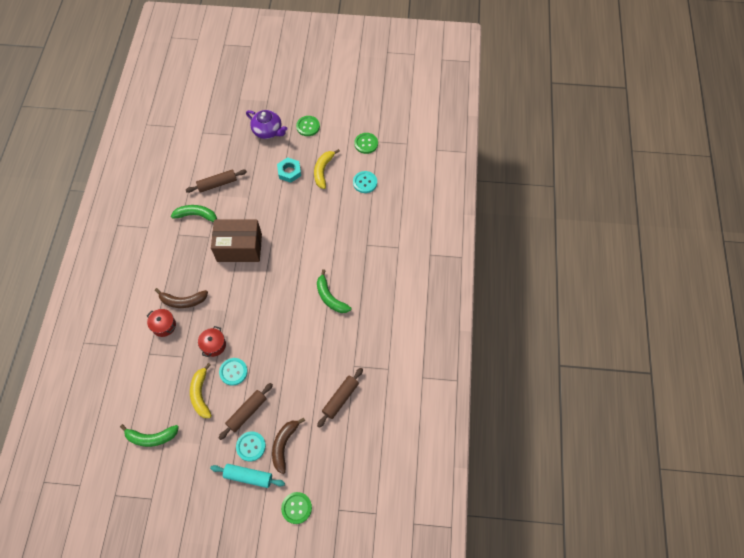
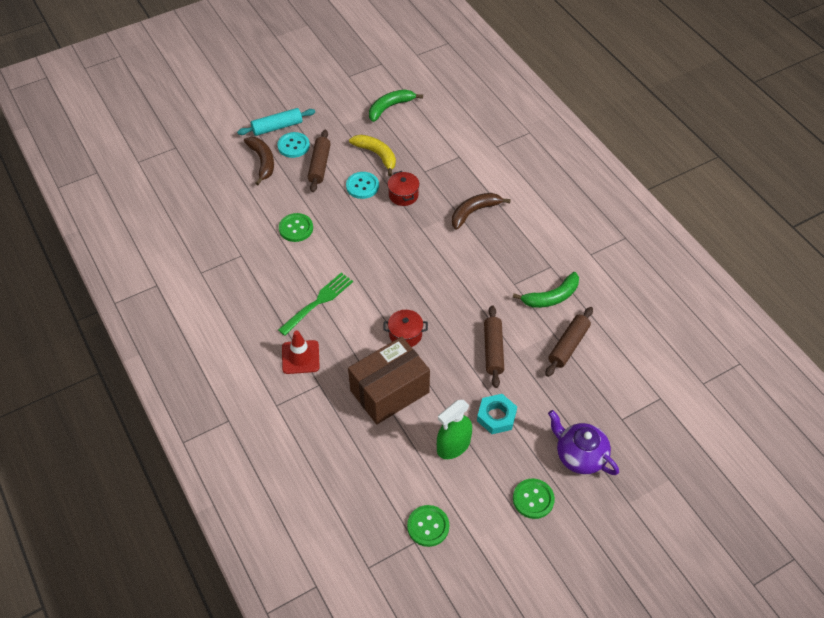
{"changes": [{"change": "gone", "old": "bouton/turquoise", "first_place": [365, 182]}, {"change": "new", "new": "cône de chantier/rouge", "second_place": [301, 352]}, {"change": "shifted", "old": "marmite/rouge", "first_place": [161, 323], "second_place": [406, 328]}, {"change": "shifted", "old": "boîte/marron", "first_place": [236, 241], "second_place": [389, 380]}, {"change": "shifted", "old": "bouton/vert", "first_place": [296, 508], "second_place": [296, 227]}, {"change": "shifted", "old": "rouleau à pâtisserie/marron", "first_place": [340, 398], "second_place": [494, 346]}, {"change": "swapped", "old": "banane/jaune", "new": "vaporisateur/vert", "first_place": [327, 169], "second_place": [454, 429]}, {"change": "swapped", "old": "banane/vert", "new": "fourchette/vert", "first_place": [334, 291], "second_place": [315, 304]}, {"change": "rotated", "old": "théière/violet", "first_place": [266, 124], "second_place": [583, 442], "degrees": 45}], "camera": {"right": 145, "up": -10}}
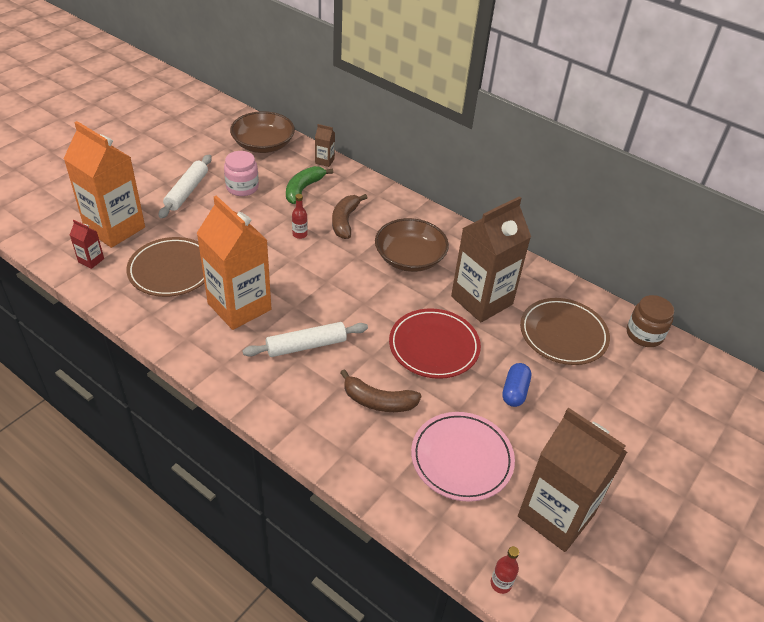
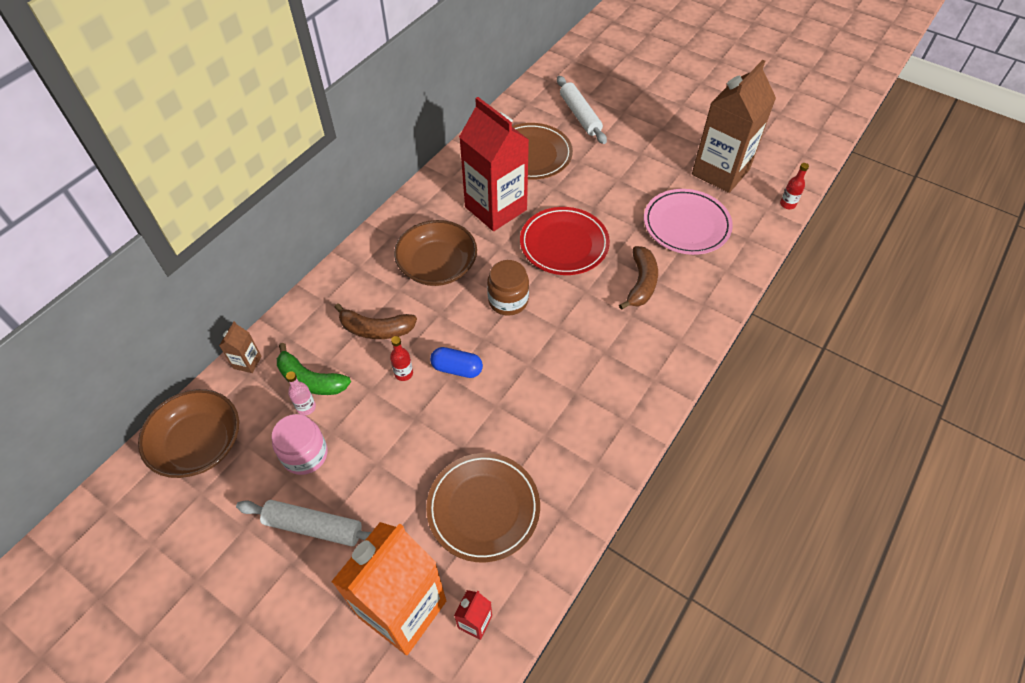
{"changes": [{"change": "gone", "old": "brique de lait/orange", "first_place": [234, 262]}, {"change": "new", "new": "bouteille/rose", "second_place": [301, 393]}, {"change": "shifted", "old": "rouleau à pâtisserie/blanc", "first_place": [305, 339], "second_place": [582, 110]}, {"change": "shifted", "old": "gélule/bleu", "first_place": [516, 385], "second_place": [456, 362]}, {"change": "shifted", "old": "bocal/marron", "first_place": [650, 321], "second_place": [508, 288]}, {"change": "repainted", "old": "brique de lait/marron", "new": "brique de lait/rouge", "first_place": [491, 259], "second_place": [494, 164]}], "camera": {"right": -90, "up": 10}}
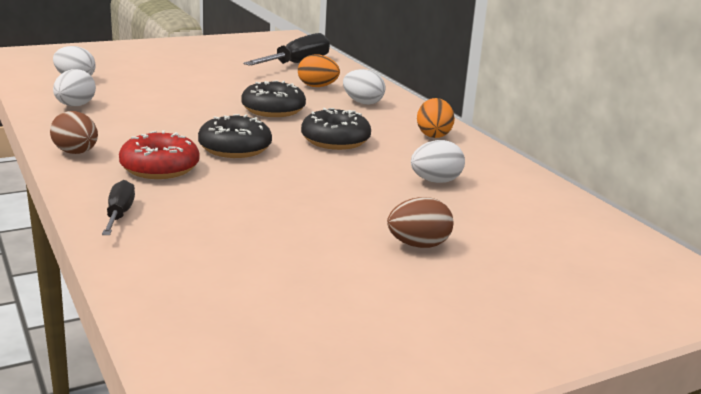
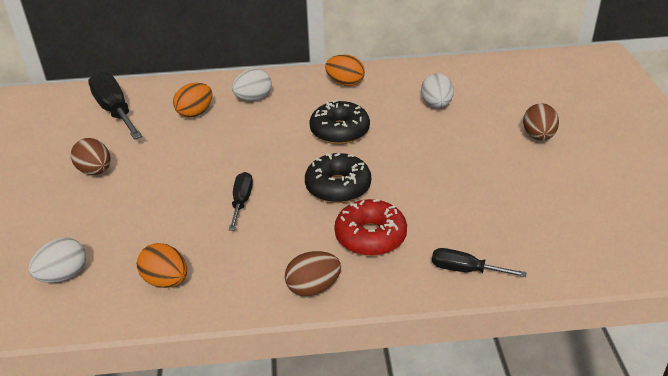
{"changes": [{"change": "gone", "old": "beignet/noir", "first_place": [273, 98]}, {"change": "new", "new": "œuf/marron", "second_place": [91, 156]}, {"change": "new", "new": "tournevis/noir", "second_place": [241, 201]}, {"change": "repainted", "old": "œuf/blanc", "new": "œuf/orange", "first_place": [74, 87], "second_place": [162, 265]}], "camera": {"right": -65, "up": 15}}
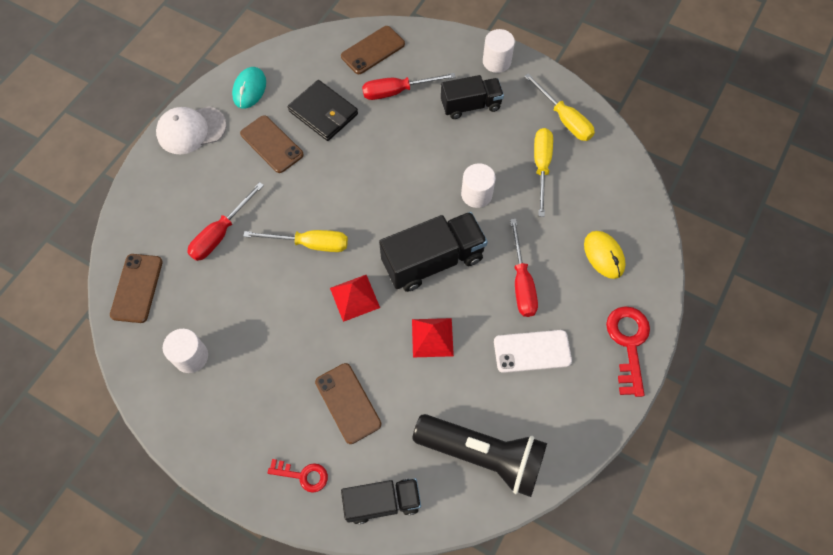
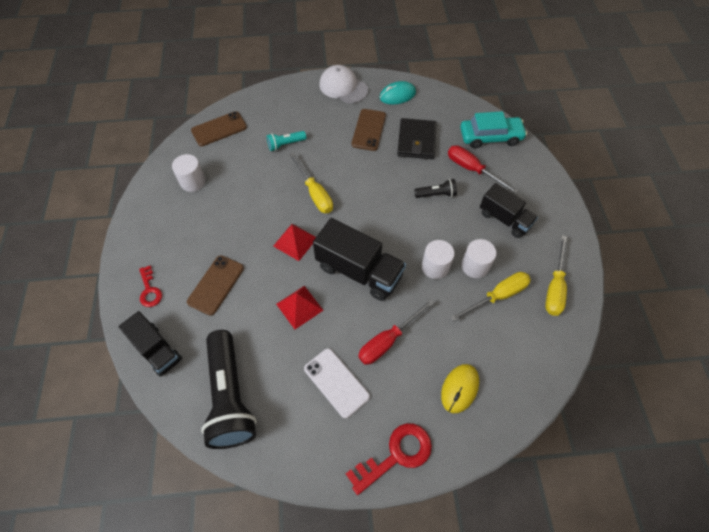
{"changes": [{"change": "new", "new": "lampe de poche/noir", "second_place": [435, 188]}, {"change": "shifted", "old": "cylindre/blanc", "first_place": [499, 51], "second_place": [479, 258]}, {"change": "swapped", "old": "tournevis/rouge", "new": "lampe de poche/turquoise", "first_place": [225, 221], "second_place": [286, 141]}, {"change": "swapped", "old": "téléphone/marron", "new": "voiture/turquoise", "first_place": [373, 50], "second_place": [493, 130]}], "camera": {"right": 55, "up": -5}}
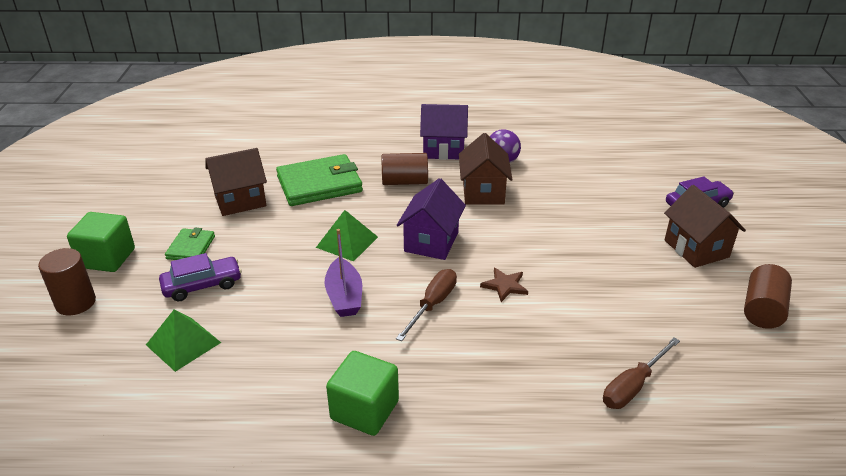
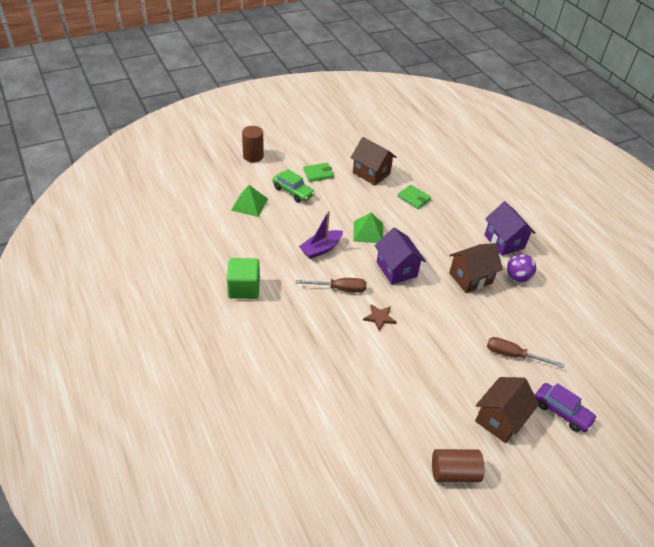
{"changes": [{"change": "gone", "old": "cube/vert", "first_place": [101, 242]}, {"change": "gone", "old": "cylindre/marron", "first_place": [405, 169]}, {"change": "shifted", "old": "tournevis/marron", "first_place": [641, 373], "second_place": [525, 352]}, {"change": "repainted", "old": "voiture/violet", "new": "voiture/vert", "first_place": [200, 277], "second_place": [293, 186]}, {"change": "rotated", "old": "maison/violet", "first_place": [431, 219], "second_place": [400, 256], "degrees": 75}, {"change": "scaled", "old": "portefeuille/vert", "first_place": [319, 180], "second_place": [414, 197], "factor": 0.52}], "camera": {"right": 60, "up": 10}}
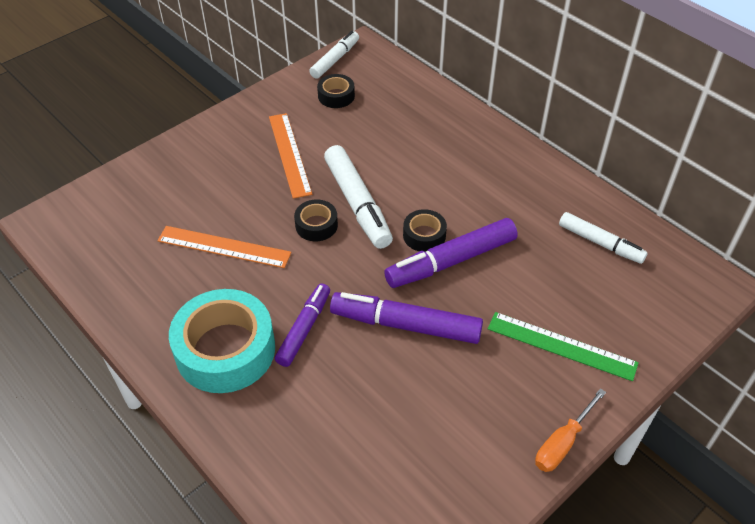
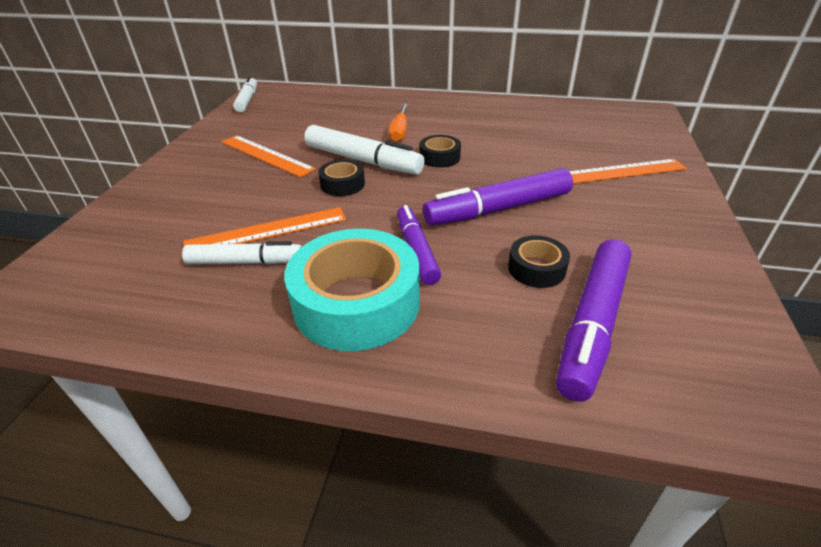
{"changes": [{"change": "shifted", "old": "ruban adhésif/noir", "first_place": [336, 91], "second_place": [539, 261]}, {"change": "shifted", "old": "feutre/violet", "first_place": [451, 253], "second_place": [593, 320]}, {"change": "shifted", "old": "tournevis/orange", "first_place": [570, 430], "second_place": [398, 123]}, {"change": "shifted", "old": "feutre/blanc", "first_place": [603, 238], "second_place": [242, 252]}, {"change": "repainted", "old": "règle/vert", "new": "règle/orange", "first_place": [563, 346], "second_place": [628, 171]}], "camera": {"right": -35, "up": -10}}
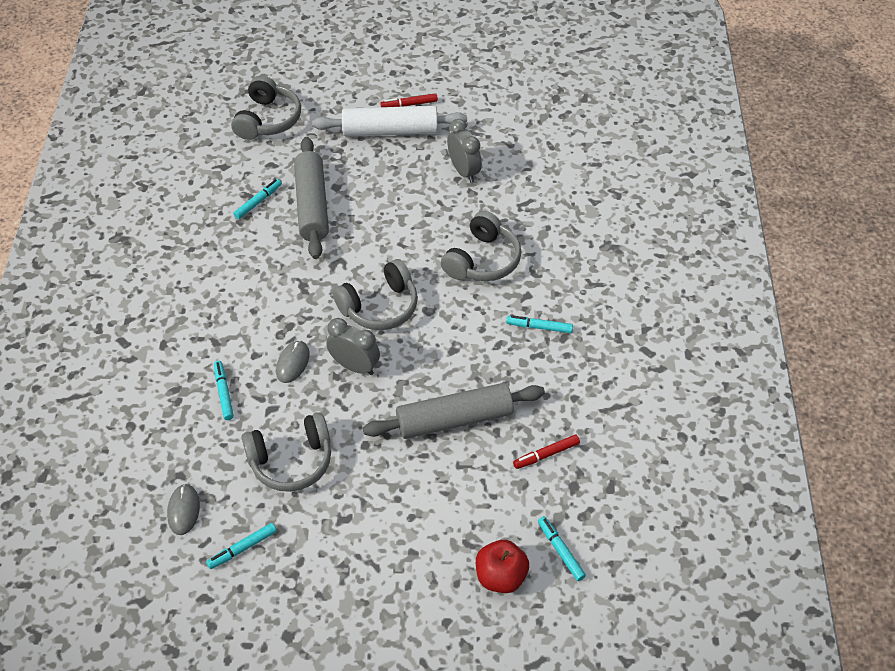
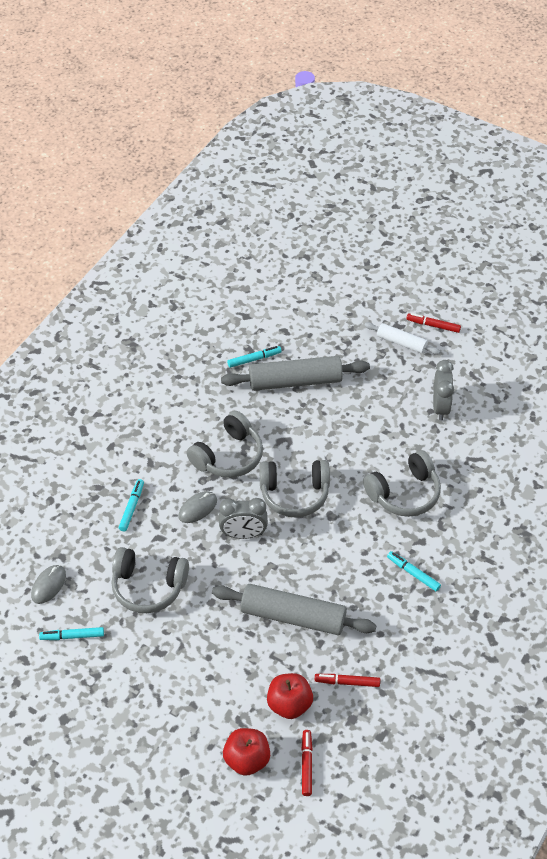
{"changes": [{"change": "new", "new": "pomme/rouge", "second_place": [290, 696]}, {"change": "shifted", "old": "casque audio/gris", "first_place": [266, 107], "second_place": [224, 444]}, {"change": "repainted", "old": "feutre/turquoise", "new": "feutre/rouge", "first_place": [562, 548], "second_place": [307, 763]}, {"change": "rotated", "old": "rouleau à pâtisserie/gris", "first_place": [311, 198], "second_place": [295, 373], "degrees": 60}, {"change": "rotated", "old": "réveil/gris", "first_place": [353, 346], "second_place": [243, 518], "degrees": 120}, {"change": "scaled", "old": "rouleau à pâtisserie/blanc", "first_place": [389, 121], "second_place": [402, 338], "factor": 0.56}], "camera": {"right": 30, "up": 0}}
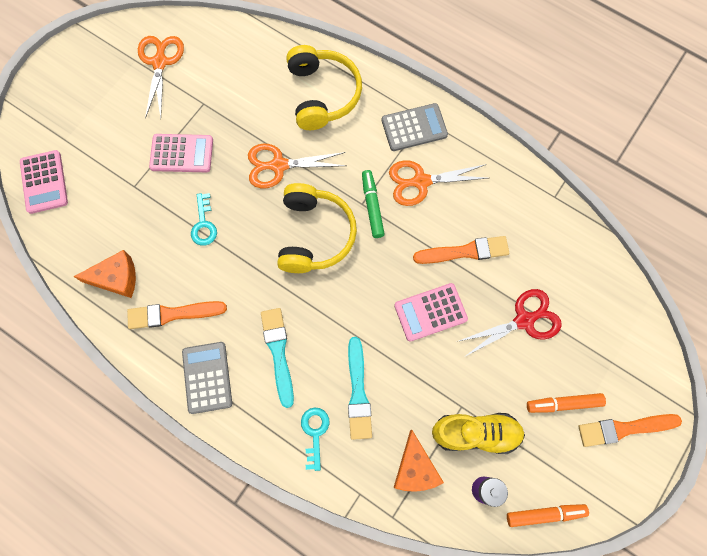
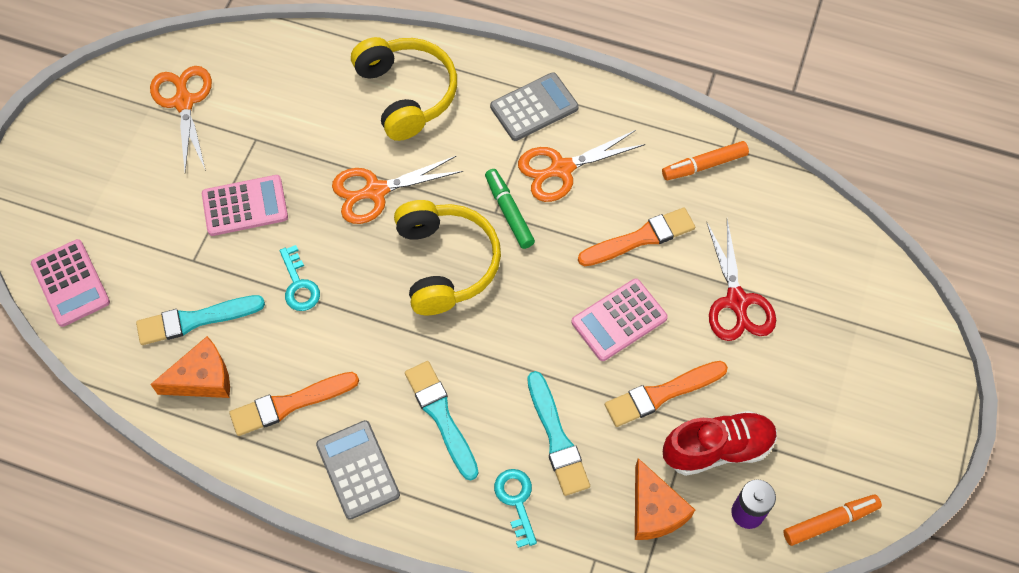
{"changes": [{"change": "new", "new": "pinceau/turquoise", "second_place": [200, 320]}, {"change": "shifted", "old": "feutre/orange", "first_place": [566, 403], "second_place": [705, 160]}, {"change": "shifted", "old": "pinceau/orange", "first_place": [630, 430], "second_place": [666, 394]}, {"change": "repainted", "old": "chaussure/jaune", "new": "chaussure/rouge", "first_place": [478, 433], "second_place": [720, 443]}, {"change": "rotated", "old": "ciseaux/rouge", "first_place": [509, 322], "second_place": [741, 280], "degrees": 120}], "camera": {"right": -15, "up": -10}}
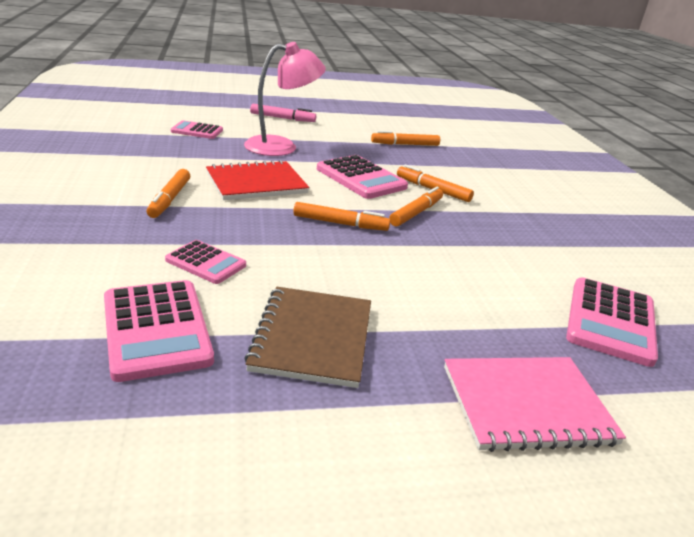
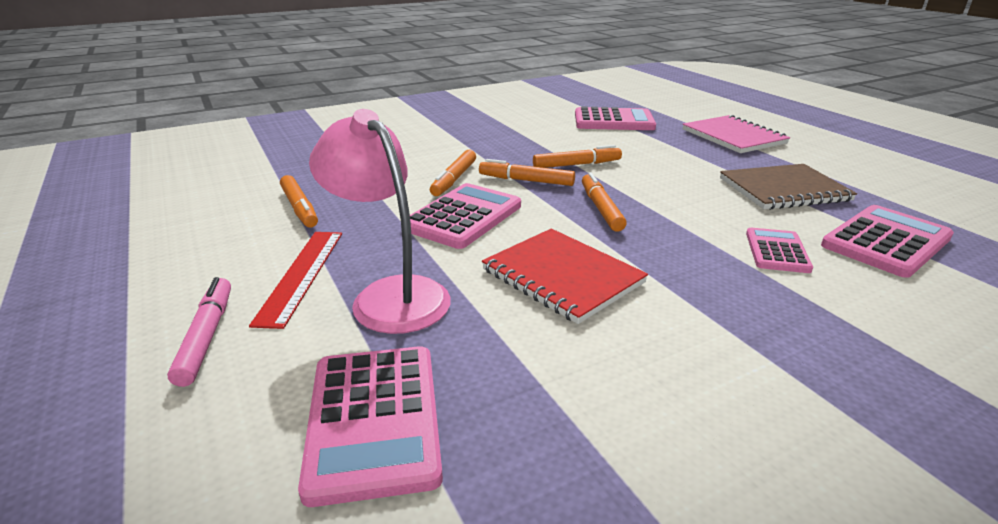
{"changes": [{"change": "new", "new": "règle/rouge", "second_place": [295, 280]}, {"change": "shifted", "old": "feutre/orange", "first_place": [168, 193], "second_place": [577, 156]}, {"change": "scaled", "old": "calculatrice/rose", "first_place": [197, 129], "second_place": [370, 426], "factor": 1.66}], "camera": {"right": -105, "up": 0}}
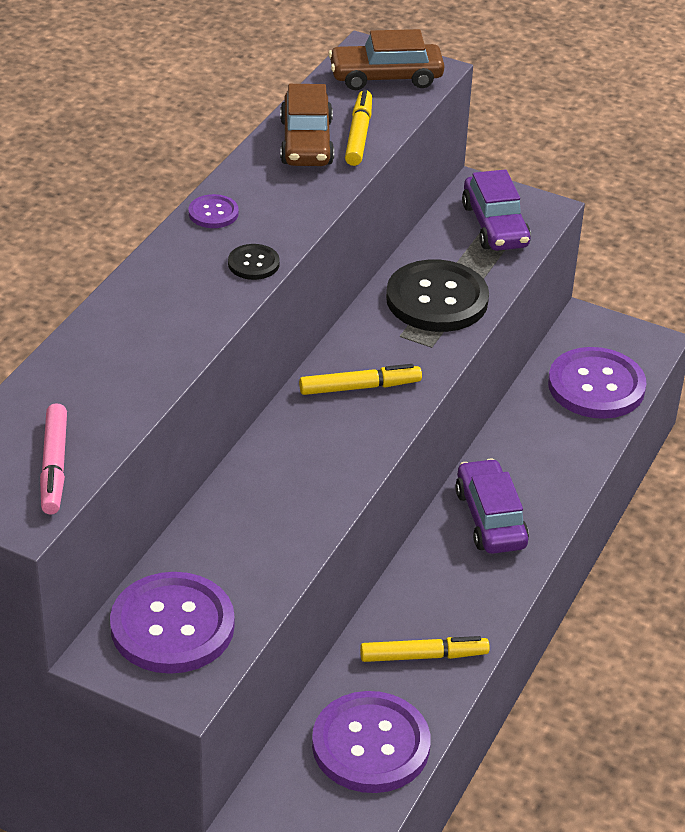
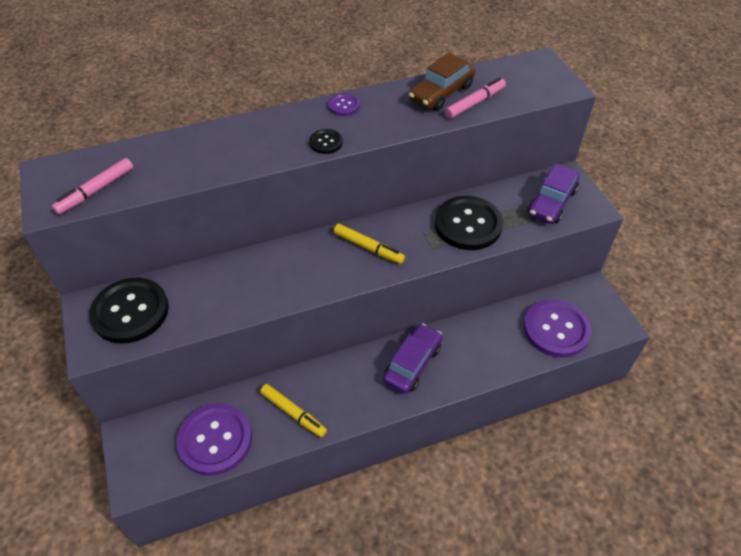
{"changes": [{"change": "gone", "old": "voiture/marron", "first_place": [386, 59]}, {"change": "repainted", "old": "bouton/violet", "new": "bouton/noir", "first_place": [172, 623], "second_place": [129, 310]}, {"change": "repainted", "old": "feutre/jaune", "new": "feutre/rose", "first_place": [358, 127], "second_place": [475, 98]}], "camera": {"right": 45, "up": 10}}
